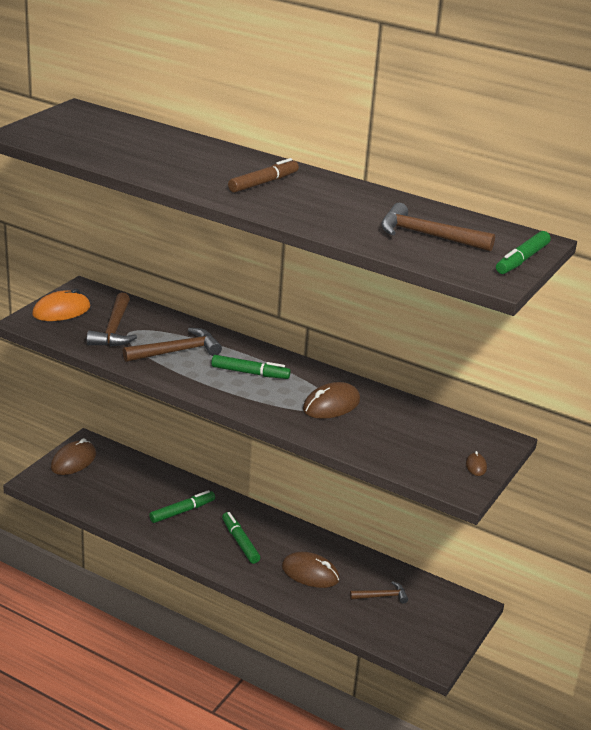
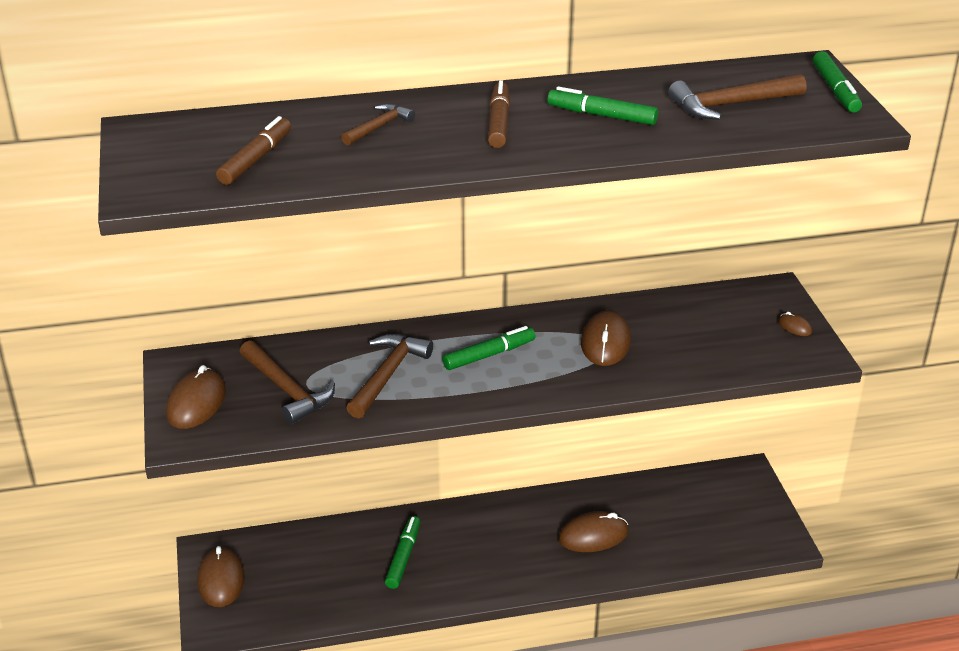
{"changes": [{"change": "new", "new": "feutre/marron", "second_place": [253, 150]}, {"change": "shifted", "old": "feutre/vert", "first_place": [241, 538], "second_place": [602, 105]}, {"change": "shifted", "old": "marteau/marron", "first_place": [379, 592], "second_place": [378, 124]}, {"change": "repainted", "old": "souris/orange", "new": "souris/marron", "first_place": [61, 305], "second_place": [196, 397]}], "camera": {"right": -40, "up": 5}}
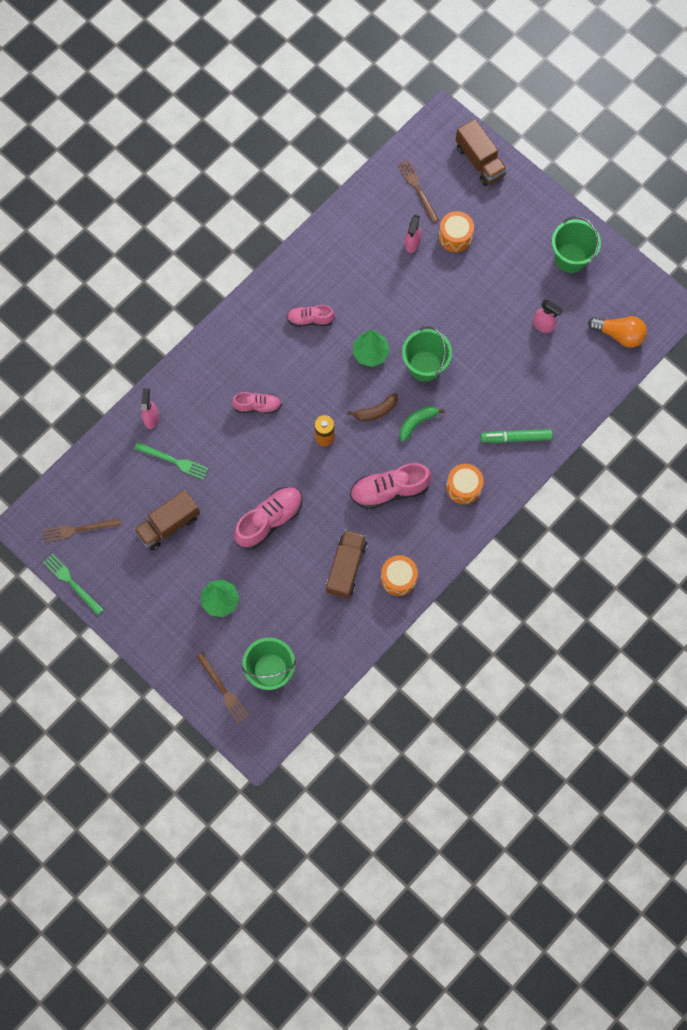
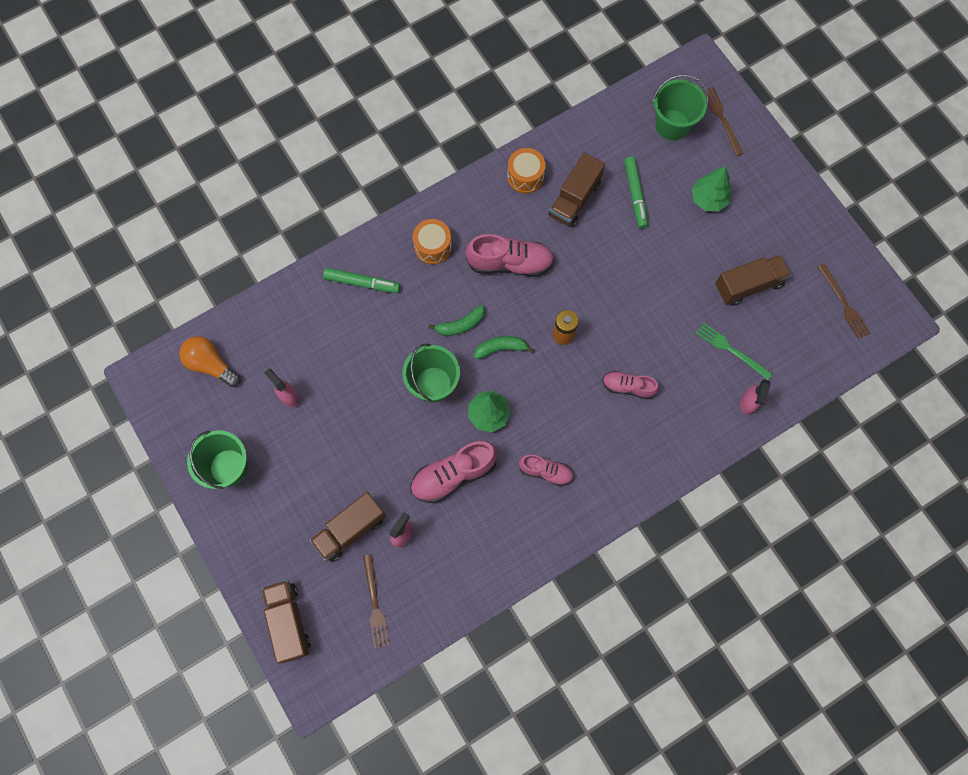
{"changes": [{"change": "gone", "old": "fourchette/vert", "first_place": [73, 584]}, {"change": "new", "new": "feutre/vert", "second_place": [636, 192]}, {"change": "shifted", "old": "chaussure/rose", "first_place": [268, 518], "second_place": [453, 472]}, {"change": "swapped", "old": "tambour/orange", "new": "camion/marron", "first_place": [456, 231], "second_place": [348, 527]}, {"change": "repainted", "old": "banane/marron", "new": "banane/vert", "first_place": [372, 407], "second_place": [504, 347]}, {"change": "rotated", "old": "fourchette/marron", "first_place": [82, 530], "second_place": [844, 301], "degrees": 60}], "camera": {"right": -165, "up": 0}}
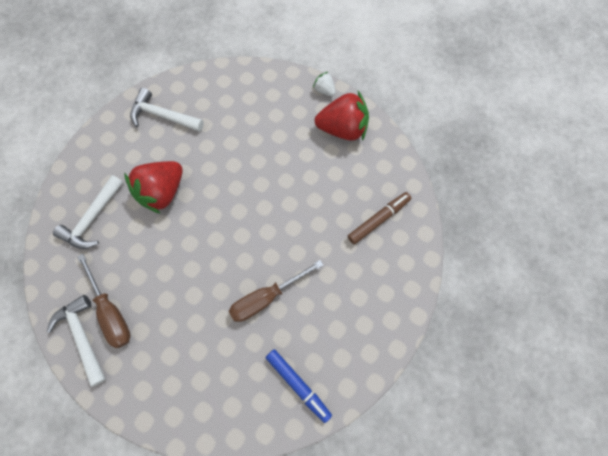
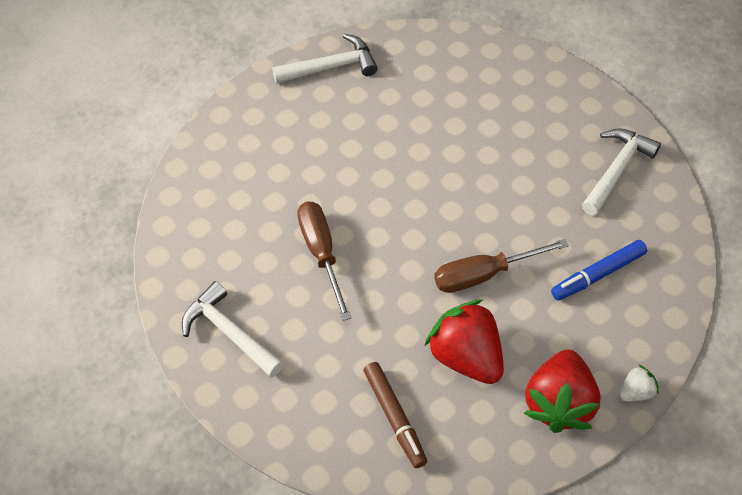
{"changes": [{"change": "shifted", "old": "marteau/blanc", "first_place": [88, 212], "second_place": [233, 329]}, {"change": "shifted", "old": "tournevis/marron", "first_place": [104, 300], "second_place": [501, 266]}, {"change": "shifted", "old": "fraise/rouge", "first_place": [153, 187], "second_place": [464, 342]}, {"change": "shifted", "old": "feutre/bleu", "first_place": [299, 386], "second_place": [599, 270]}], "camera": {"right": 105, "up": -15}}
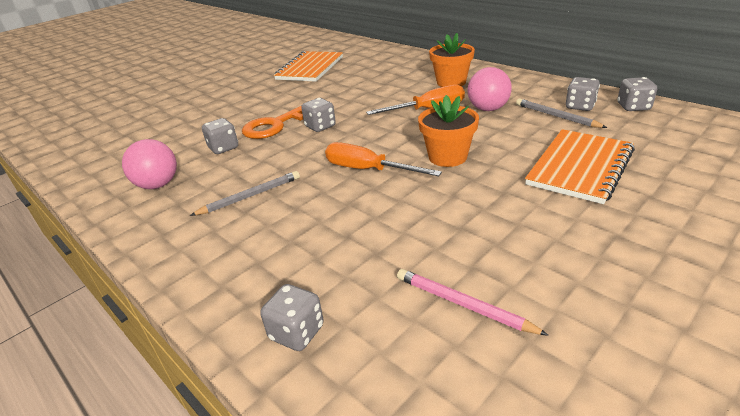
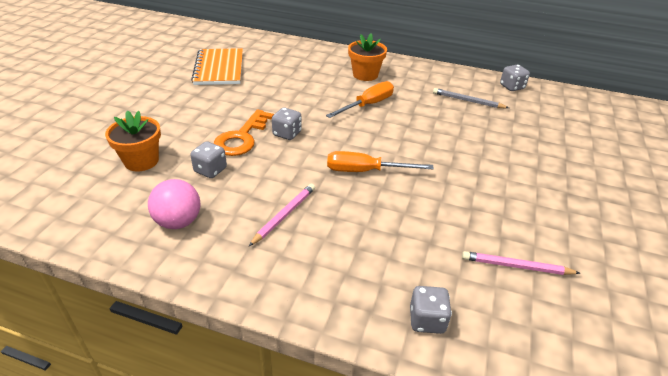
{"changes": [{"change": "gone", "old": "balle/rose", "first_place": [489, 89]}, {"change": "gone", "old": "carnet/orange", "first_place": [580, 166]}, {"change": "gone", "old": "dé/gris", "first_place": [583, 94]}, {"change": "shifted", "old": "pot de fleurs/orange", "first_place": [448, 131], "second_place": [133, 141]}, {"change": "repainted", "old": "crayon/gris", "new": "crayon/rose", "first_place": [245, 193], "second_place": [282, 215]}], "camera": {"right": -30, "up": 5}}
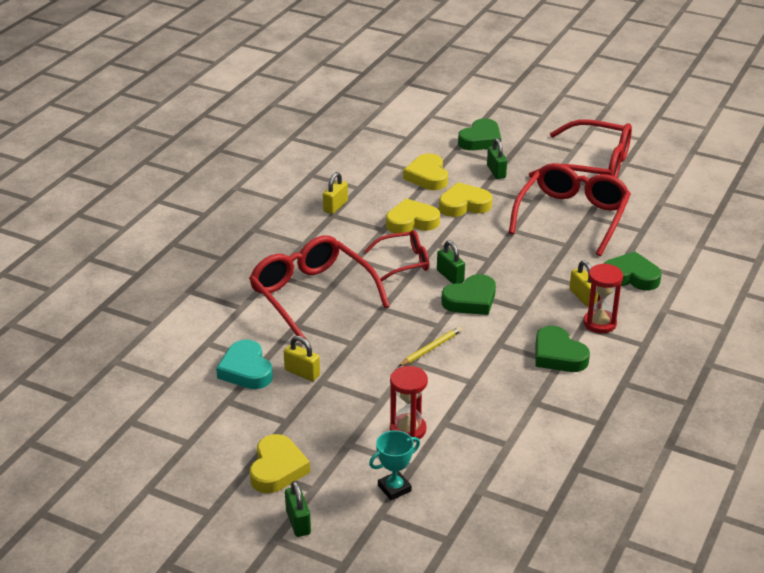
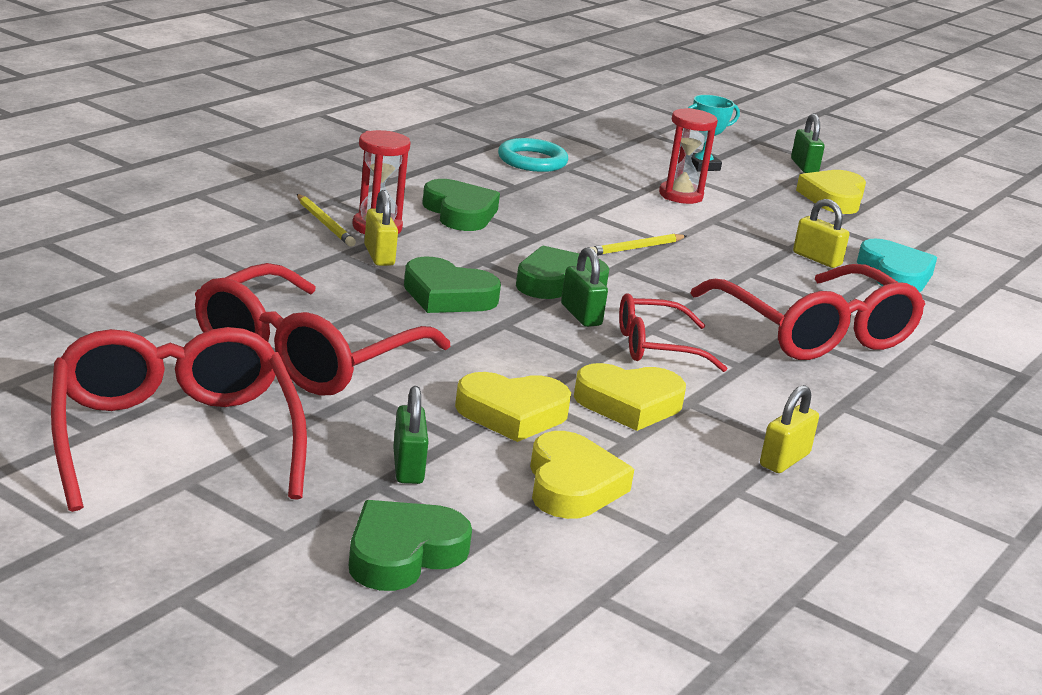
{"changes": [{"change": "new", "new": "crayon/jaune", "second_place": [326, 220]}, {"change": "new", "new": "anneau/turquoise", "second_place": [533, 155]}, {"change": "shifted", "old": "cœur/vert", "first_place": [633, 271], "second_place": [452, 285]}, {"change": "rotated", "old": "lunettes/rouge", "first_place": [580, 148], "second_place": [179, 419], "degrees": 45}], "camera": {"right": -175, "up": -10}}
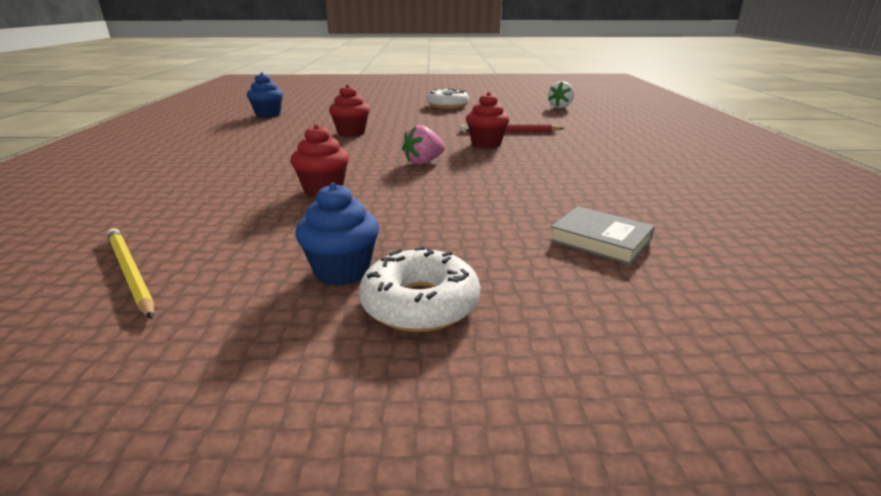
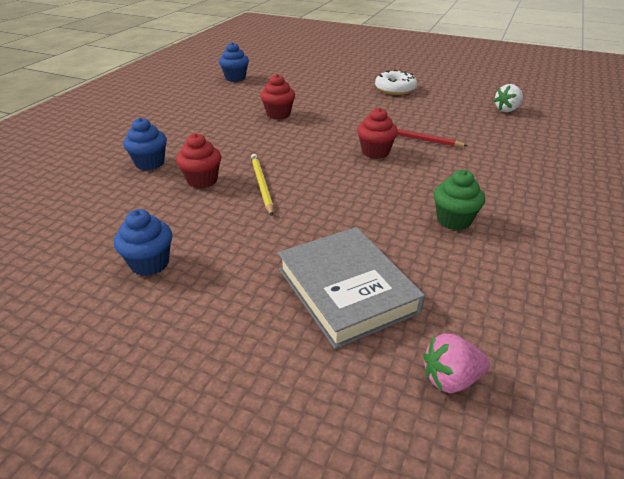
{"changes": [{"change": "gone", "old": "beignet/blanc", "first_place": [420, 289]}, {"change": "new", "new": "muffin/bleu", "second_place": [145, 144]}, {"change": "new", "new": "muffin/vert", "second_place": [459, 200]}, {"change": "shifted", "old": "crayon/jaune", "first_place": [131, 273], "second_place": [262, 185]}, {"change": "shifted", "old": "fraise/rose", "first_place": [423, 145], "second_place": [456, 363]}, {"change": "scaled", "old": "livre/gris", "first_place": [602, 235], "second_place": [351, 288], "factor": 1.78}], "camera": {"right": 25, "up": 10}}
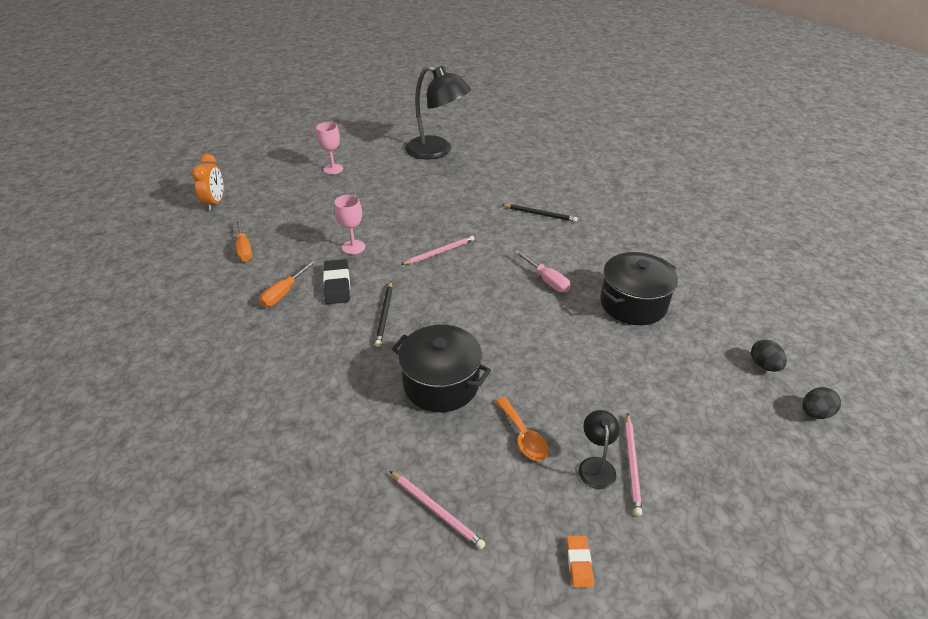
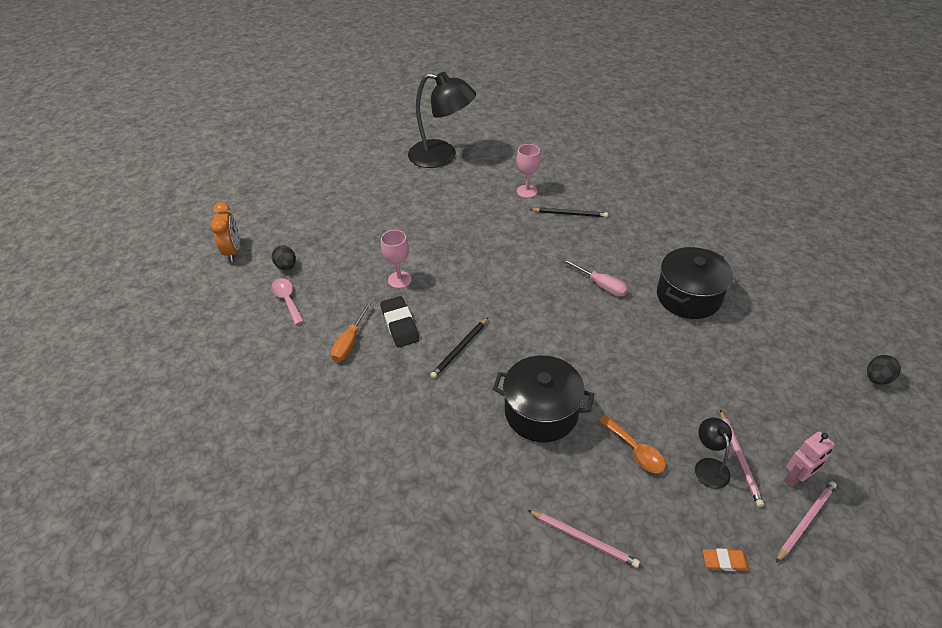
{"changes": [{"change": "new", "new": "robot/rose", "second_place": [809, 459]}, {"change": "shifted", "old": "verre à pied/rose", "first_place": [329, 148], "second_place": [528, 171]}, {"change": "shifted", "old": "crayon/rose", "first_place": [438, 250], "second_place": [806, 521]}, {"change": "shifted", "old": "œuf/noir", "first_place": [769, 355], "second_place": [284, 257]}, {"change": "swapped", "old": "tournevis/orange", "new": "cuillère/rose", "first_place": [244, 240], "second_place": [287, 301]}, {"change": "rotated", "old": "crayon/noir", "first_place": [384, 314], "second_place": [459, 348], "degrees": 45}, {"change": "rotated", "old": "gomme/orange", "first_place": [580, 562], "second_place": [726, 559], "degrees": -75}], "camera": {"right": -10, "up": 5}}
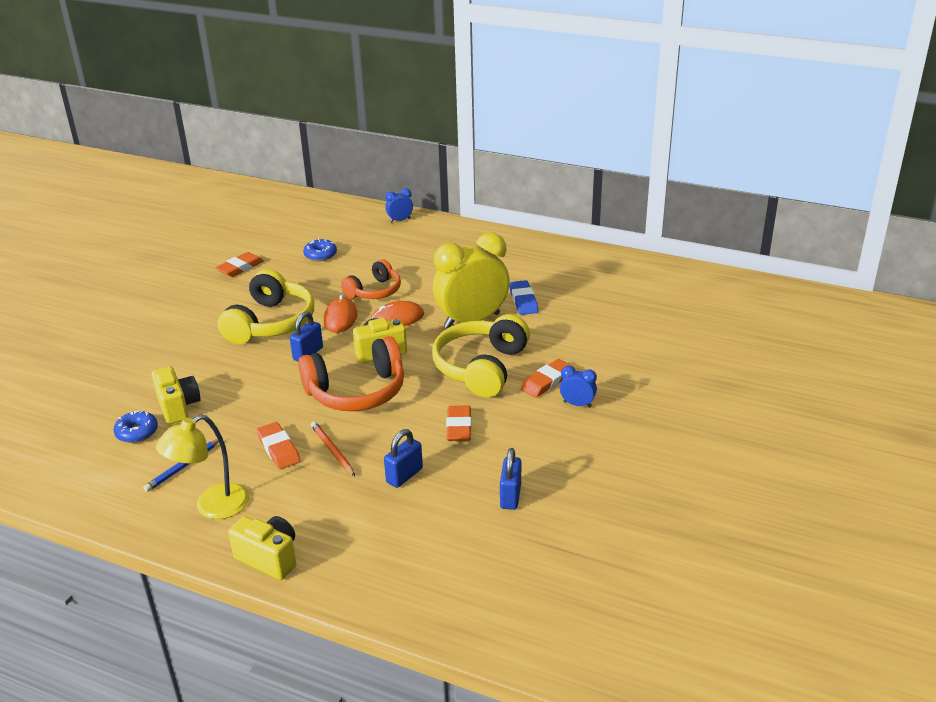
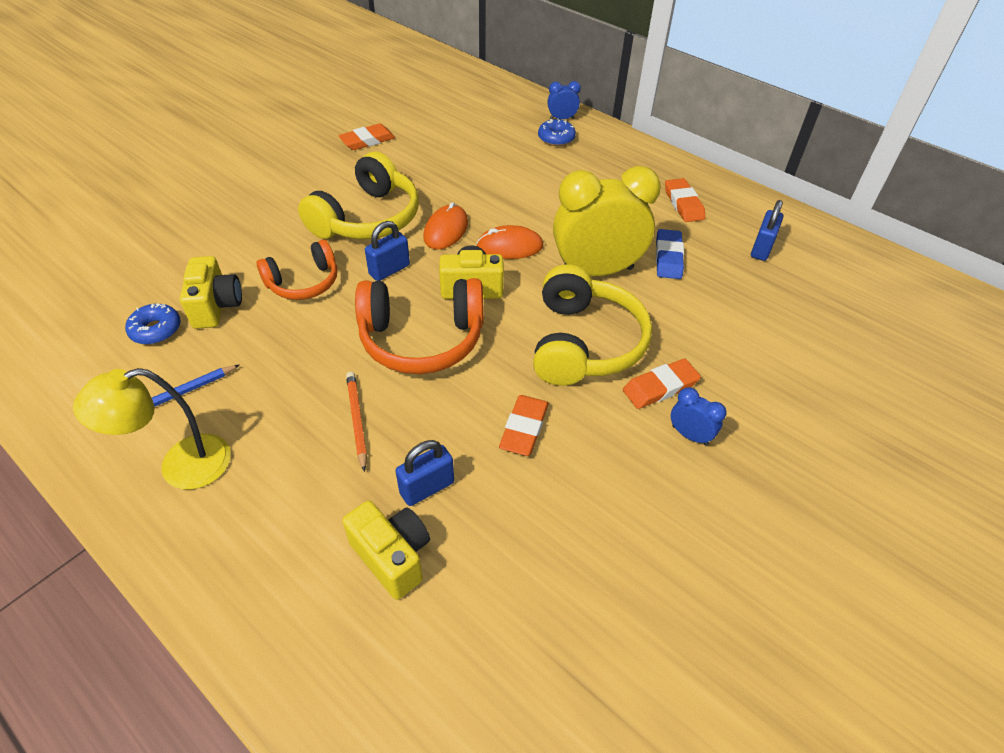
{"changes": [{"change": "shifted", "old": "appareil photo/jaune", "first_place": [262, 548], "second_place": [386, 550]}, {"change": "shifted", "old": "gomme/orange", "first_place": [278, 445], "second_place": [685, 200]}, {"change": "shifted", "old": "beignet/bleu", "first_place": [320, 249], "second_place": [557, 132]}, {"change": "shifted", "old": "casque audio/orange", "first_place": [371, 279], "second_place": [297, 270]}, {"change": "shifted", "old": "cadenas/bleu", "first_place": [510, 479], "second_place": [767, 230]}, {"change": "rotated", "old": "casque audio/jaune", "first_place": [481, 355], "second_place": [592, 325], "degrees": 150}], "camera": {"right": 15, "up": 15}}
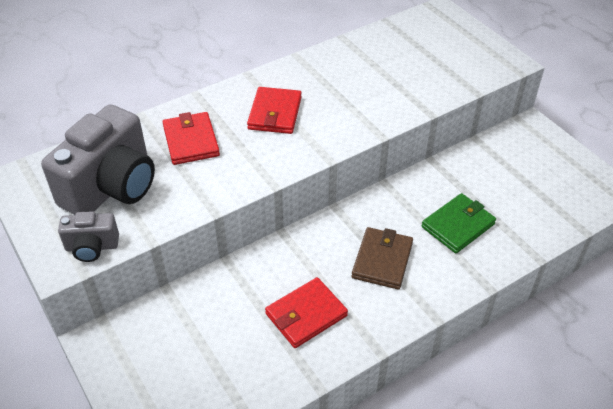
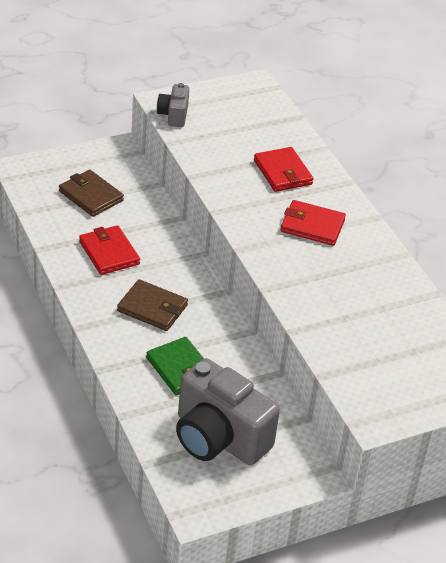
{"changes": [{"change": "new", "new": "portefeuille/marron", "second_place": [91, 193]}, {"change": "shifted", "old": "appareil photo/gris", "first_place": [98, 159], "second_place": [228, 411]}, {"change": "rotated", "old": "portefeuille/rouge", "first_place": [191, 138], "second_place": [284, 169], "degrees": 75}], "camera": {"right": 95, "up": -5}}
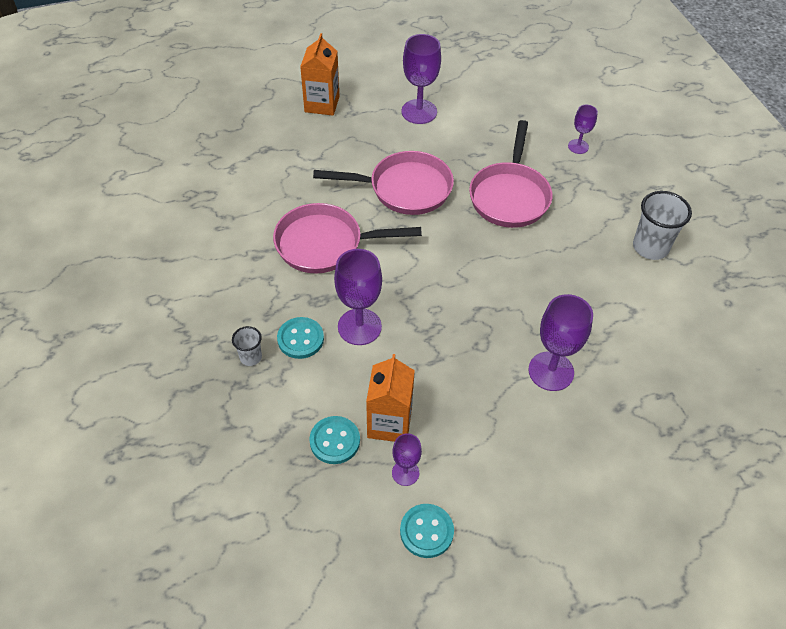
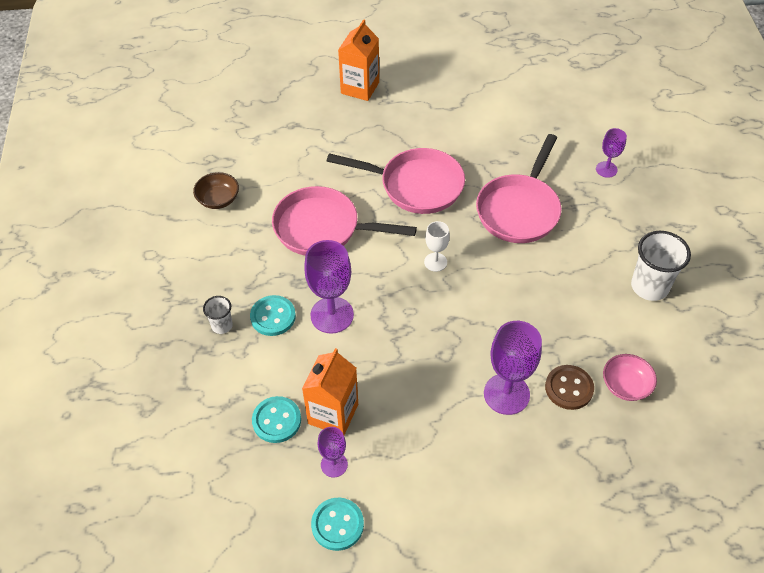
{"changes": [{"change": "gone", "old": "verre à pied/violet", "first_place": [421, 79]}, {"change": "new", "new": "bol/marron", "second_place": [216, 190]}, {"change": "new", "new": "verre à pied/blanc", "second_place": [437, 246]}, {"change": "new", "new": "bouton/marron", "second_place": [569, 387]}, {"change": "new", "new": "bol/rose", "second_place": [630, 377]}], "camera": {"right": 15, "up": 0}}
